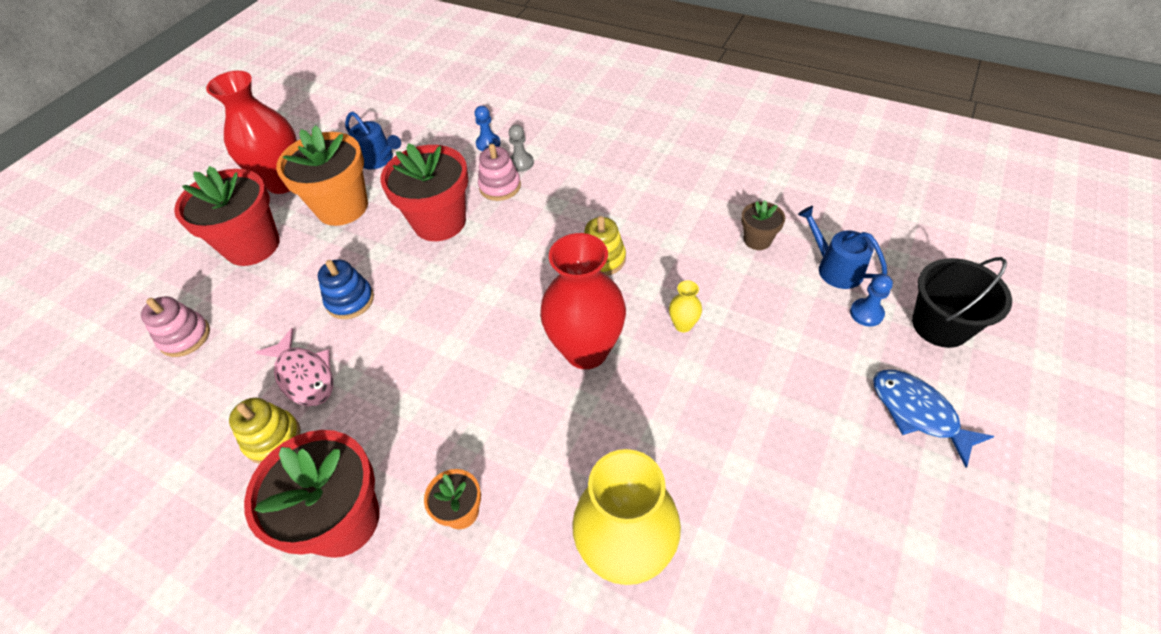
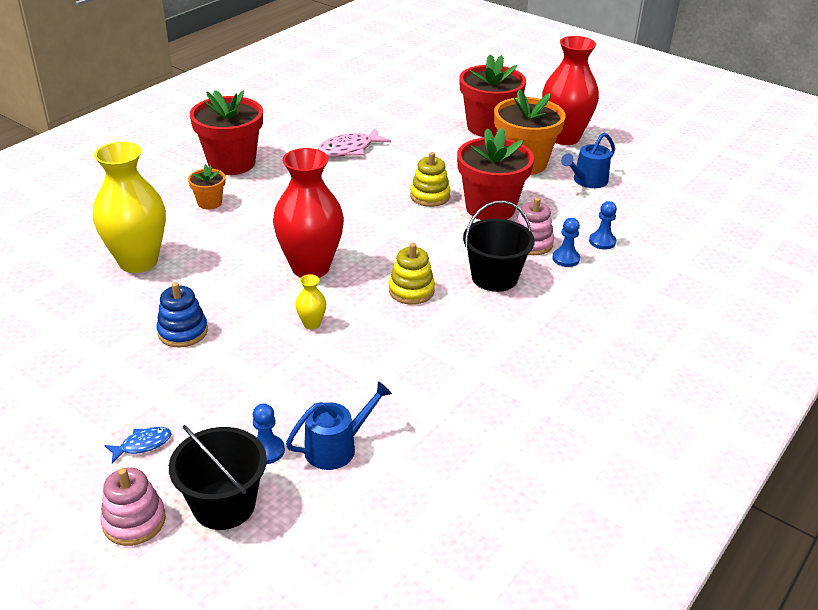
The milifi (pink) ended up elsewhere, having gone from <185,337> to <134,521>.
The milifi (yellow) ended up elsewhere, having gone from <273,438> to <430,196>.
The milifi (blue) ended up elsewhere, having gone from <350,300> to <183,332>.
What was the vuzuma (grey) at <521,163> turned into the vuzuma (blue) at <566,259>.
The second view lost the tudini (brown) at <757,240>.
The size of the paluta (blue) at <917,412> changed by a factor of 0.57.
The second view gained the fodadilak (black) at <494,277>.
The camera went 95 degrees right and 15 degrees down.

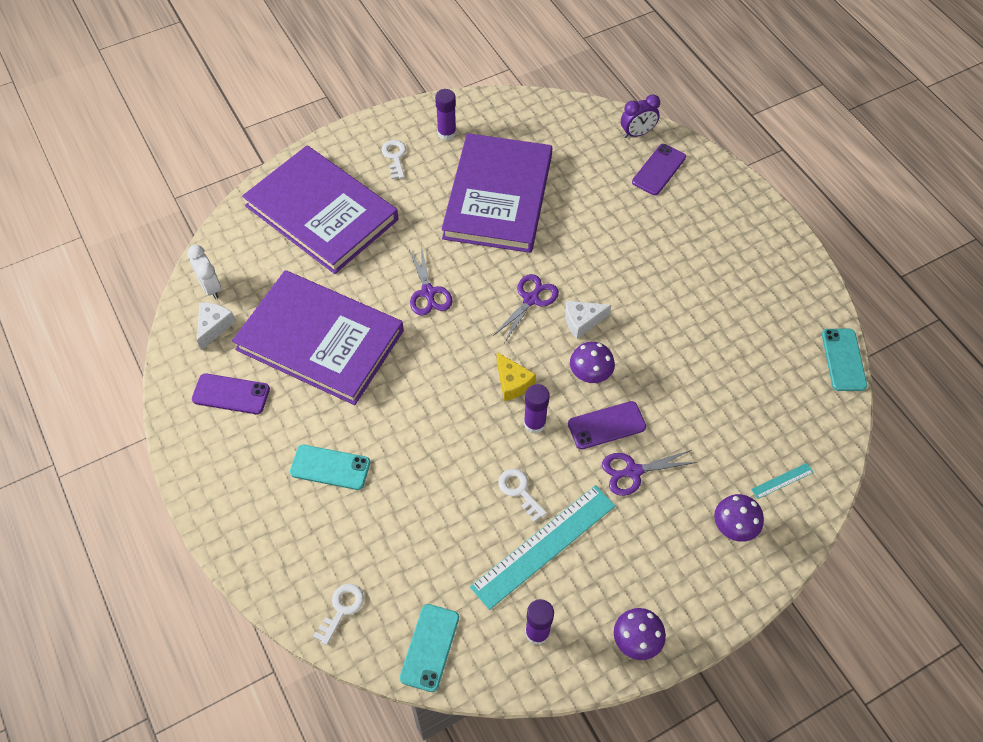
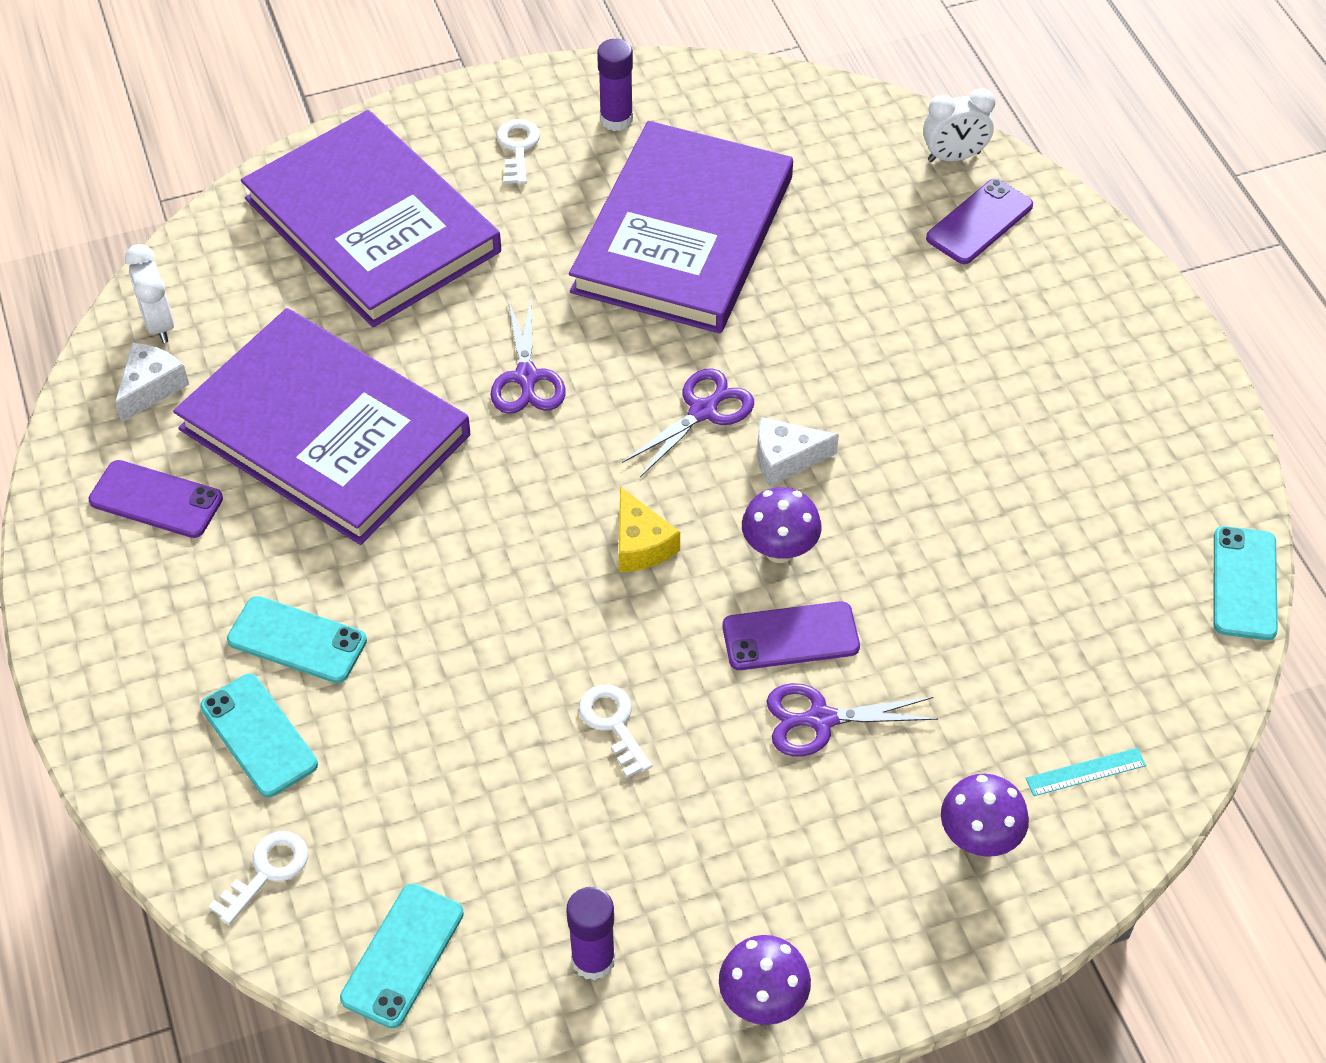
The second view lost the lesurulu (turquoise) at <544,546>.
The second view lost the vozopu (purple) at <534,423>.
What was the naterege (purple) at <637,133> turned into the naterege (white) at <954,157>.
The second view gained the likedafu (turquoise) at <259,735>.
The camera went 10 degrees right and 5 degrees down.

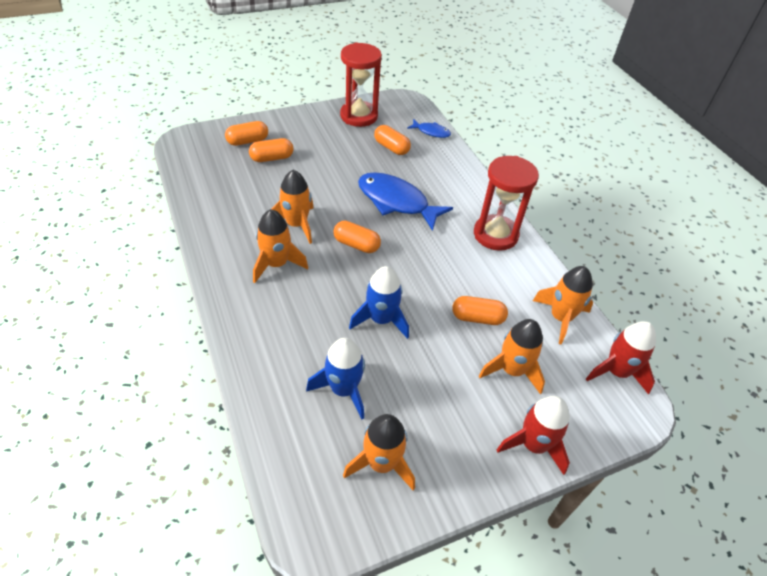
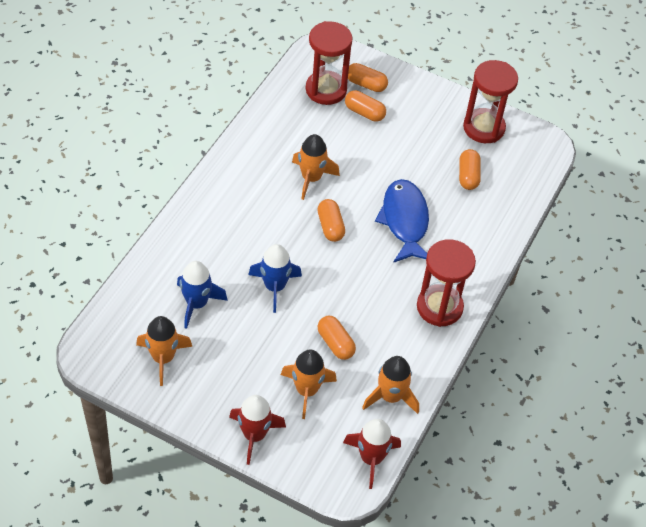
The second view lost the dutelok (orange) at <276,264>.
The second view lost the paluta (blue) at <431,132>.
The second view gained the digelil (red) at <326,90>.
The camera went 50 degrees right and 5 degrees up.

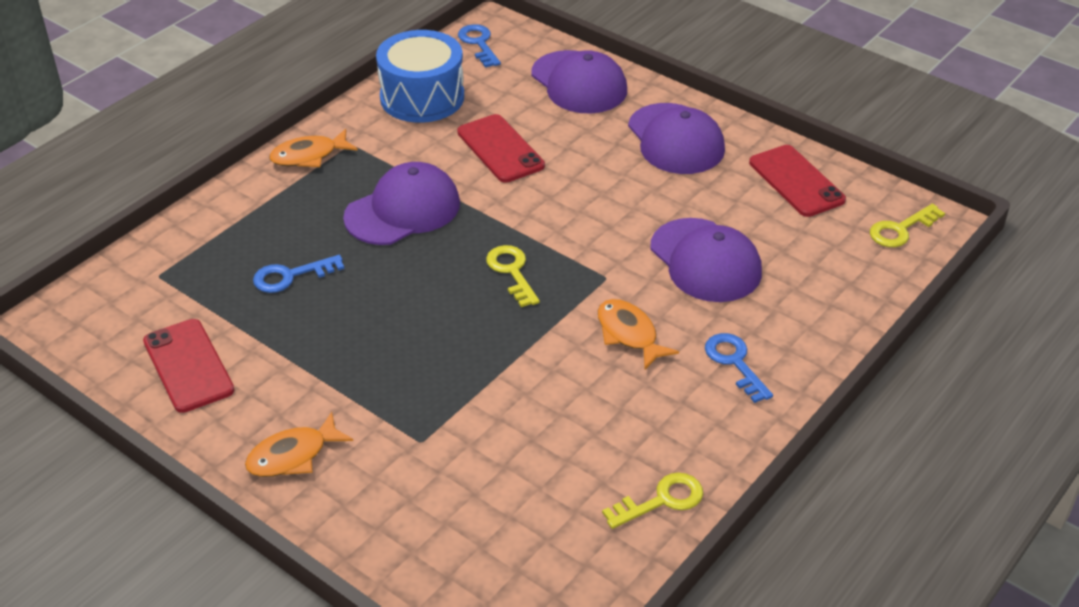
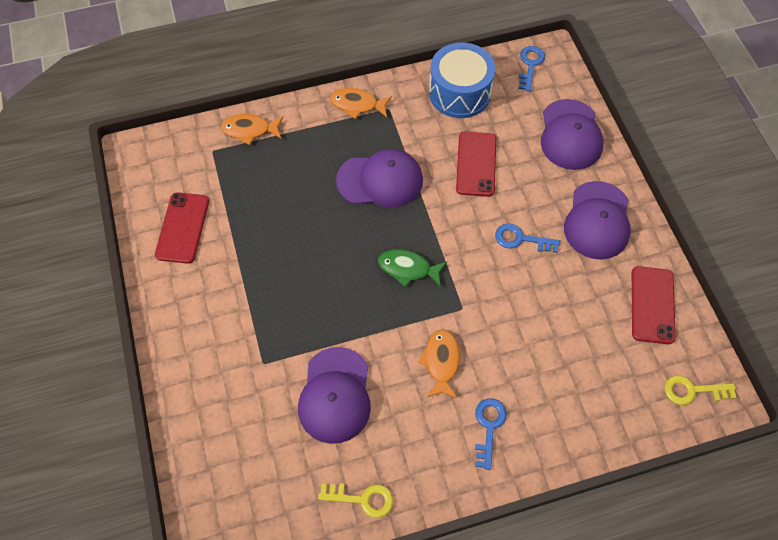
The paluta (orange) ended up elsewhere, having gone from <293,455> to <249,130>.
The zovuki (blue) ended up elsewhere, having gone from <290,276> to <521,239>.
Where the zovuki (yellow) stood at <512,272>, the paluta (green) came to stand at <408,268>.
The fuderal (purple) ended up elsewhere, having gone from <705,261> to <335,395>.
The camera went 35 degrees right and 20 degrees up.

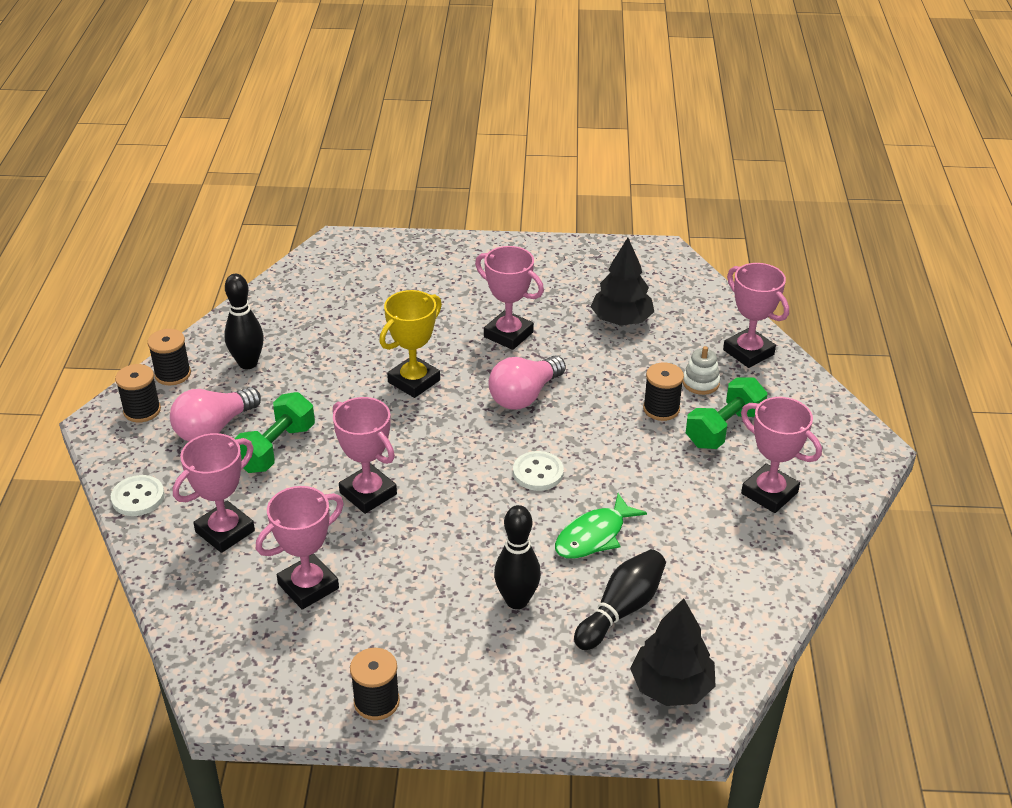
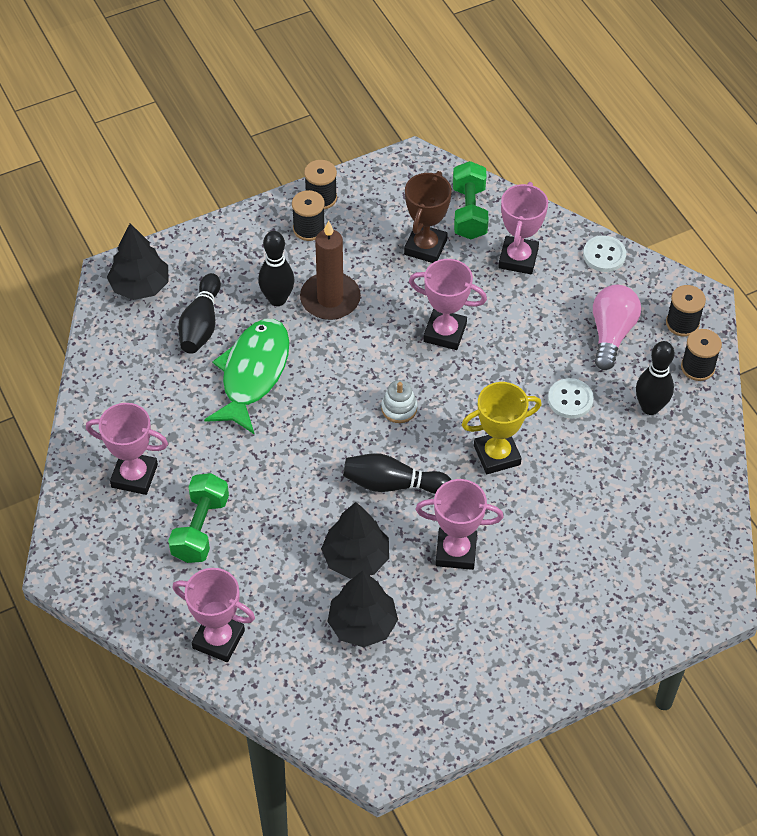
The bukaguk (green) ended up elsewhere, having gone from <276,448> to <469,212>.
What was the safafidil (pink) at <308,586> turned into the safafidil (brown) at <425,247>.
The safafidil (yellow) at <414,381> ended up facing another way, 60 degrees clockwise from before.
Where the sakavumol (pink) stood at <524,396>, the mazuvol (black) came to stand at <392,484>.
The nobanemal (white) ended up elsewhere, having gone from <538,472> to <570,399>.
The size of the paluta (green) at <594,536> changed by a factor of 1.53.
The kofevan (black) ended up elsewhere, having gone from <661,409> to <309,229>.
The milifi (white) ended up elsewhere, having gone from <700,383> to <399,408>.
The second view gained the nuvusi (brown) at <330,299>.
The second view gained the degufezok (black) at <356,558>.
The camera went 150 degrees right and 15 degrees up.

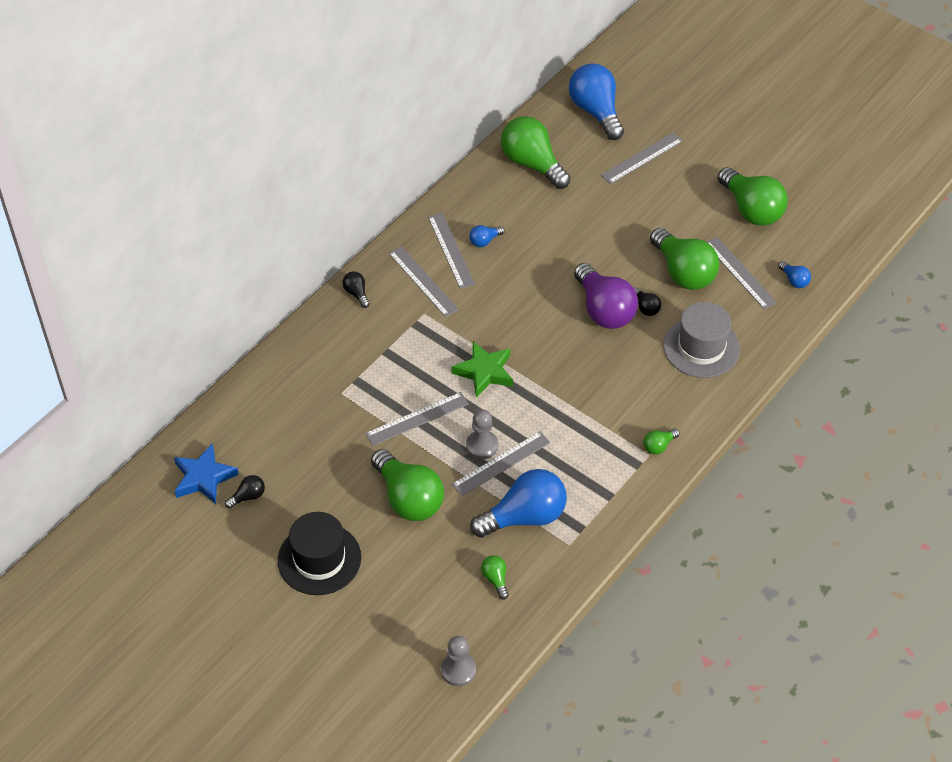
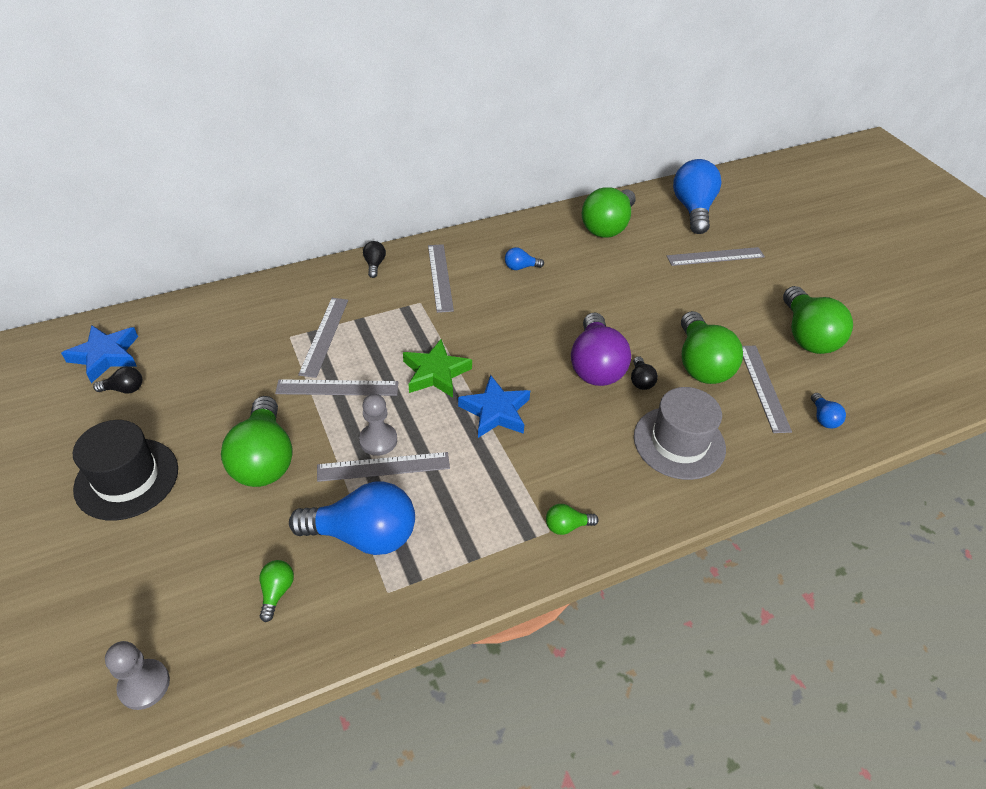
The lesurulu (grey) ended up elsewhere, having gone from <451,250> to <324,336>.
The sakavumol (green) at <532,164> ended up facing another way, 135 degrees counterclockwise from before.
The second view gained the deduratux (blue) at <495,411>.
The camera went 25 degrees right and 5 degrees down.

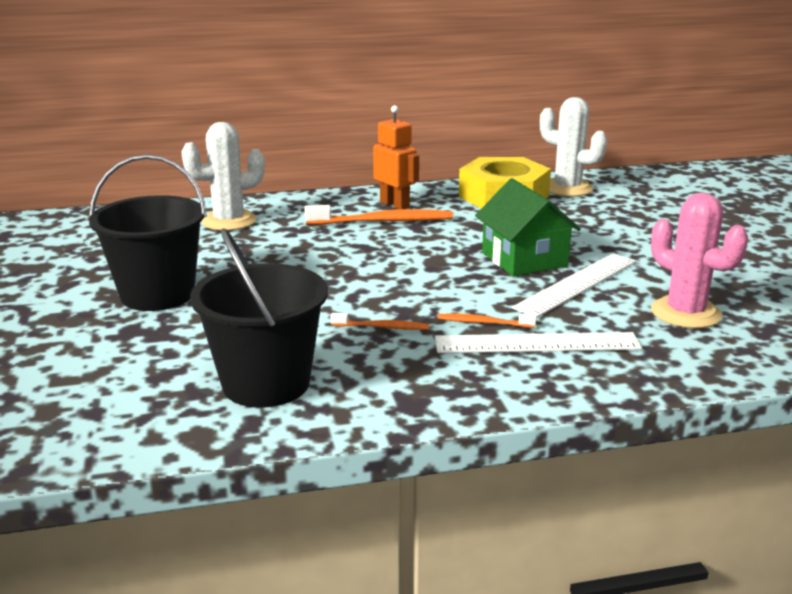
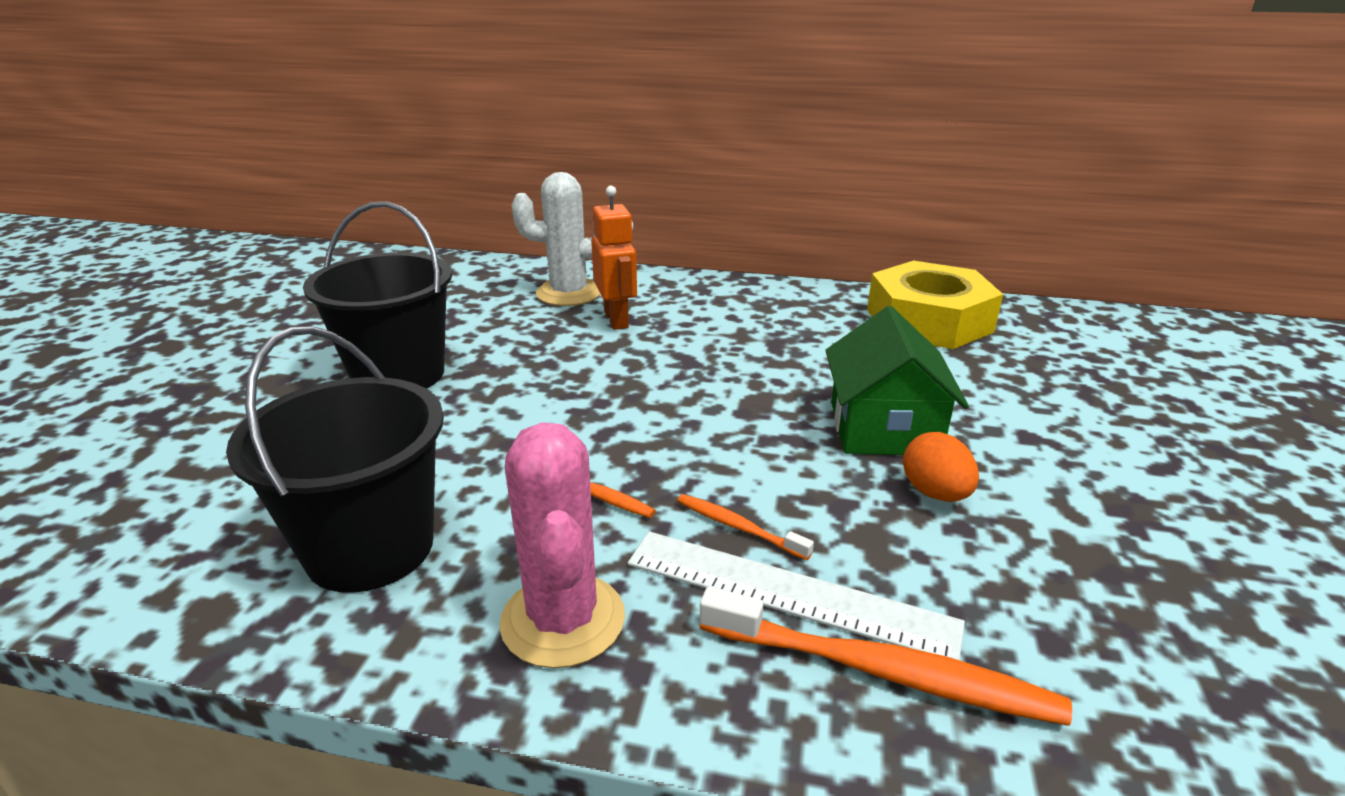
The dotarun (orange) ended up elsewhere, having gone from <383,221> to <882,671>.
The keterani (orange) ended up elsewhere, having gone from <395,204> to <617,320>.
Where the lesurulu (white) stood at <577,284>, the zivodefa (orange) came to stand at <935,493>.
The second view lost the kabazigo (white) at <567,188>.
The kabazigo (pink) ended up elsewhere, having gone from <685,313> to <563,620>.
The camera went 25 degrees right and 5 degrees up.

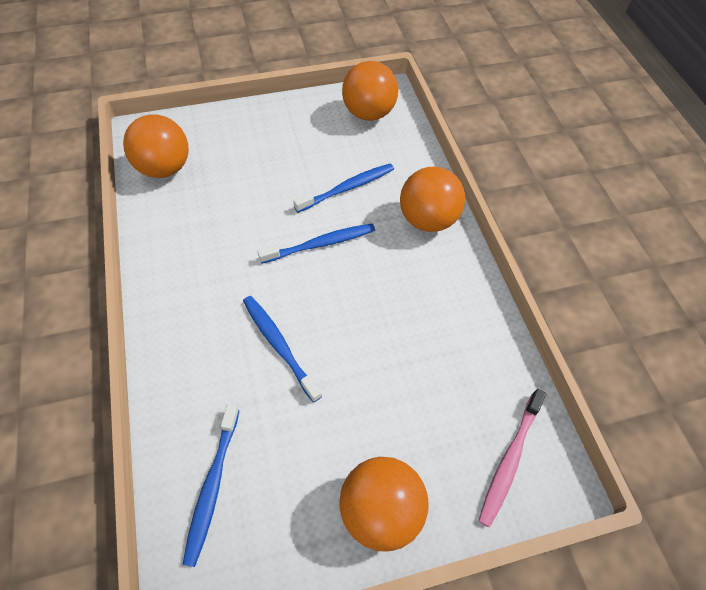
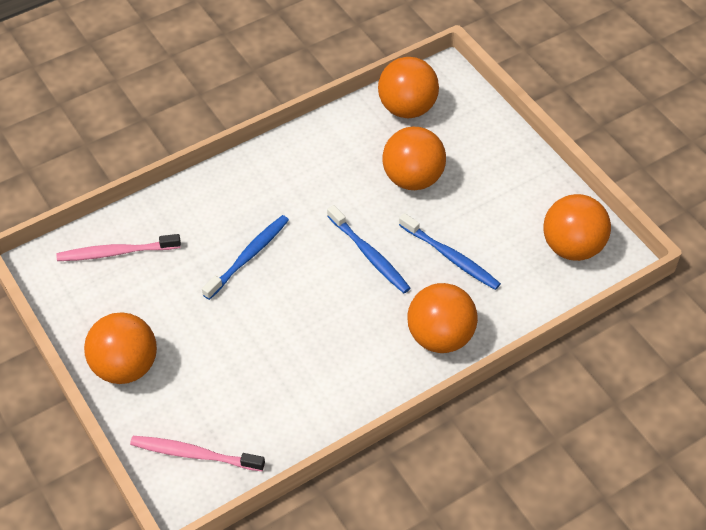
What was the dotarun (blue) at <212,487> turned into the dotarun (pink) at <115,252>.
The second view gained the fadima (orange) at <413,179>.
The camera went 75 degrees right and 5 degrees down.

